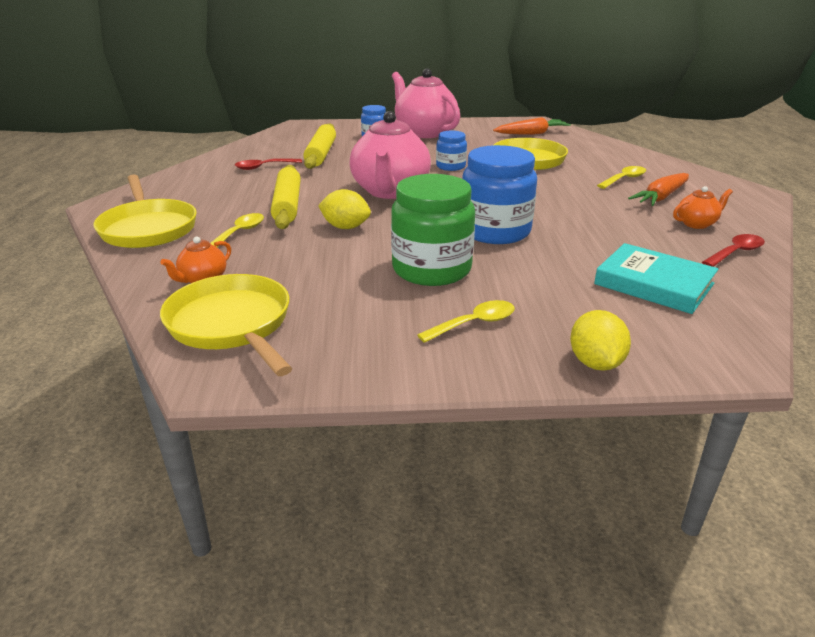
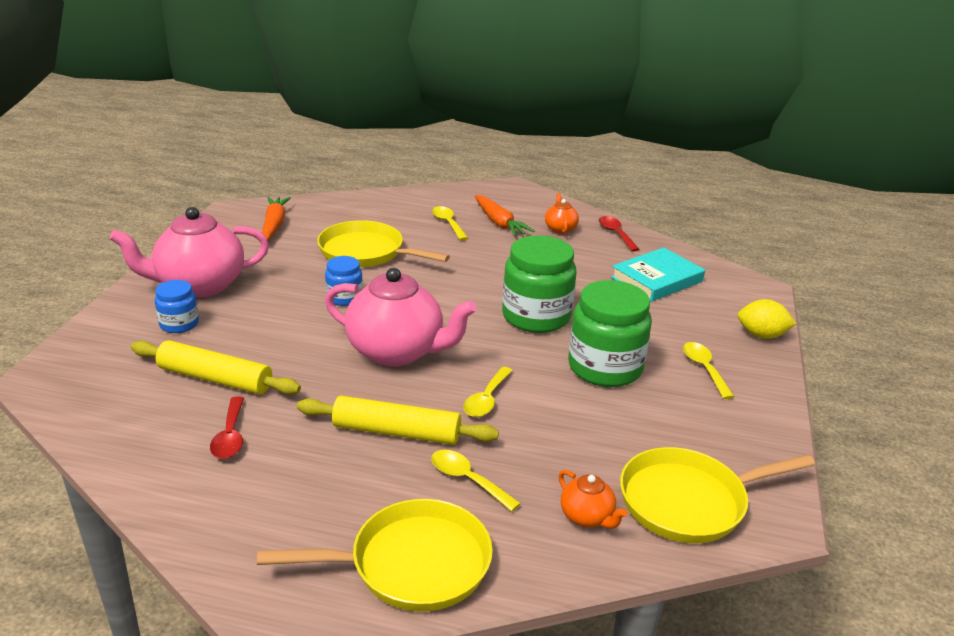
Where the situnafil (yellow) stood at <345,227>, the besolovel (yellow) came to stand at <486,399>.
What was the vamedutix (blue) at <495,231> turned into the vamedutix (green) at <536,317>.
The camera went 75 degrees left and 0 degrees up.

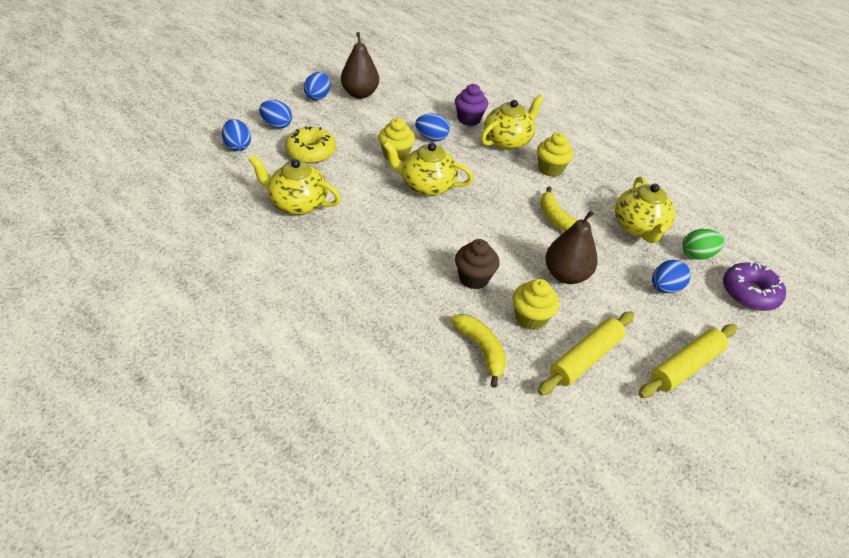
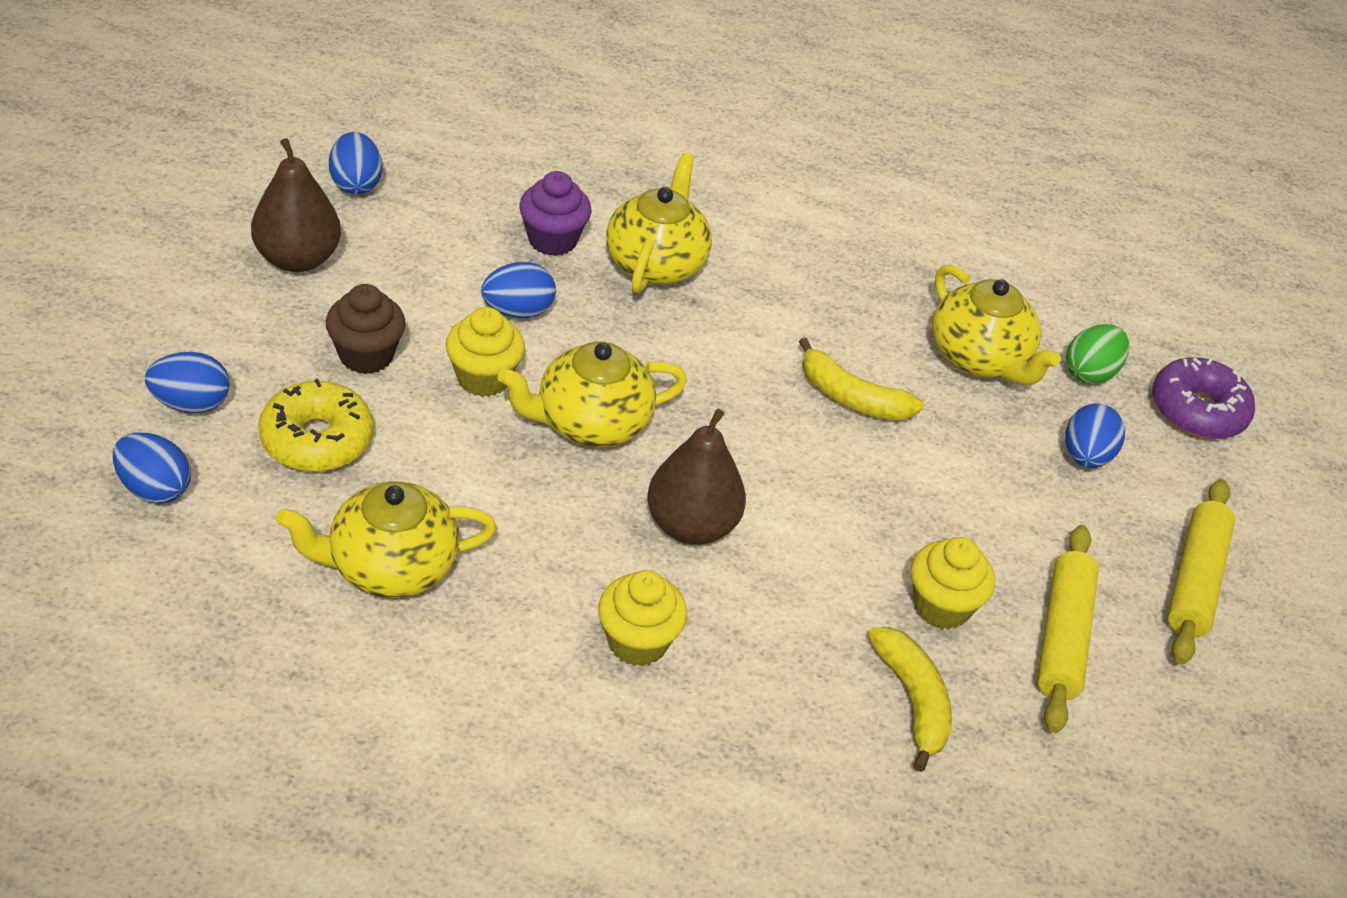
The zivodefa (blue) ended up elsewhere, having gone from <318,97> to <355,183>.
The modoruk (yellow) at <481,350> ended up facing another way, 45 degrees clockwise from before.
The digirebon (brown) ended up elsewhere, having gone from <474,278> to <366,355>.
The digirebon (yellow) ended up elsewhere, having gone from <550,169> to <637,642>.
The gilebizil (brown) ended up elsewhere, having gone from <566,275> to <691,525>.
The camera went 35 degrees left and 0 degrees up.

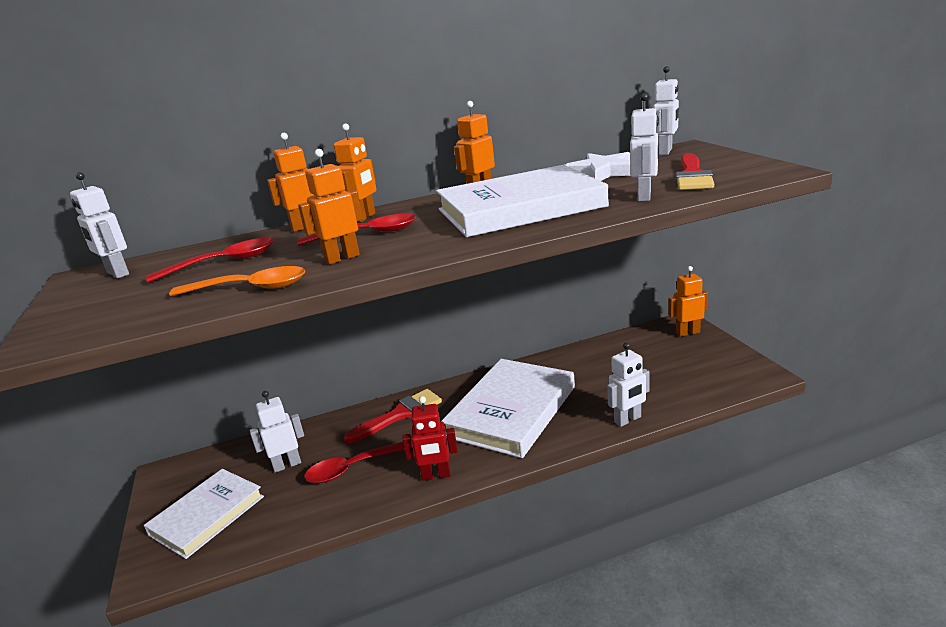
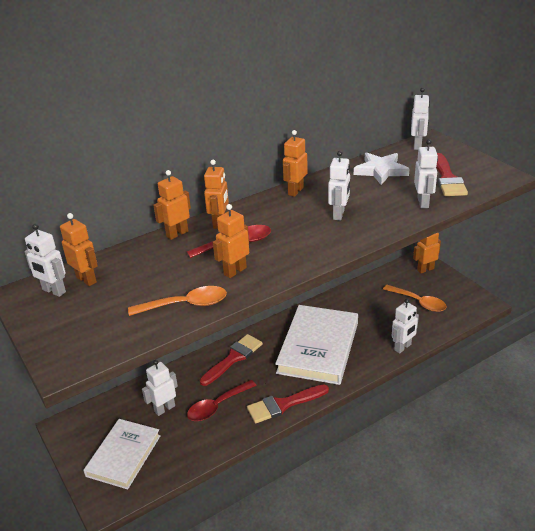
The second view lost the besolovel (red) at <224,263>.
Where the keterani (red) stood at <436,475>, the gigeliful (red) came to stand at <283,404>.
Where the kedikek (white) stood at <520,208>, the keterani (white) came to stand at <339,214>.
The second view gained the keterani (orange) at <86,279>.
The second view gained the besolovel (orange) at <418,302>.
The camera went 15 degrees left and 10 degrees up.

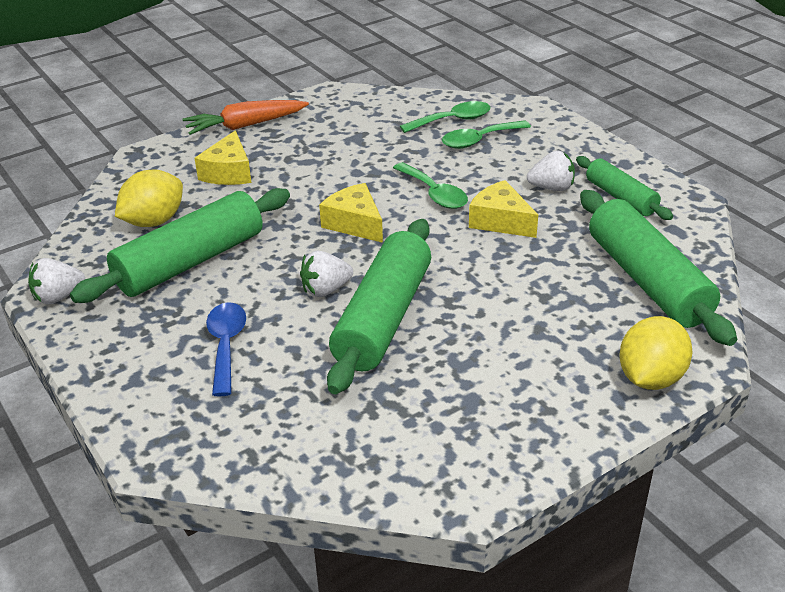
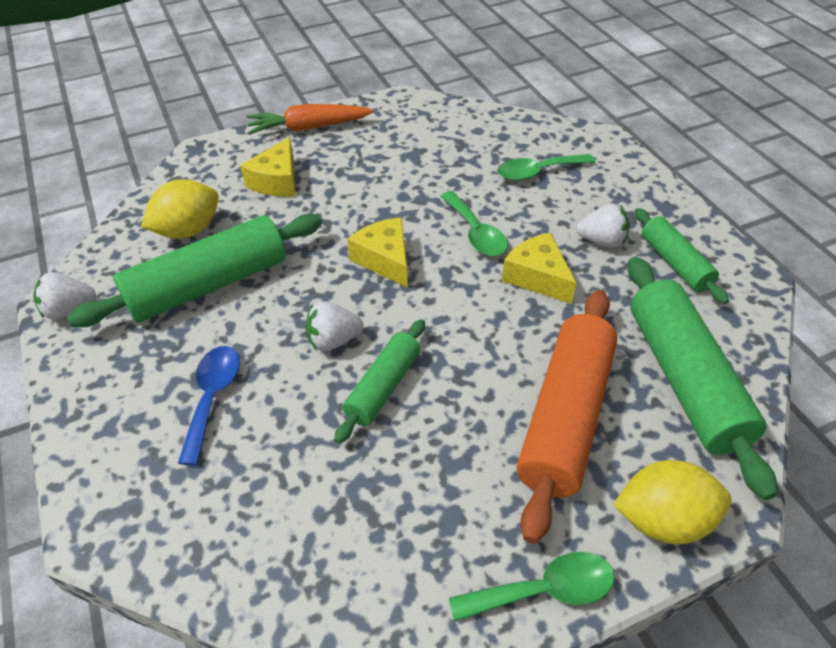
The size of the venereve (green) at <383,318> changed by a factor of 0.57.
The besolovel (green) ended up elsewhere, having gone from <452,120> to <544,590>.
The situnafil (yellow) at <650,378> ended up facing another way, 45 degrees clockwise from before.
The second view gained the venereve (orange) at <565,417>.
The camera went 10 degrees right and 10 degrees up.

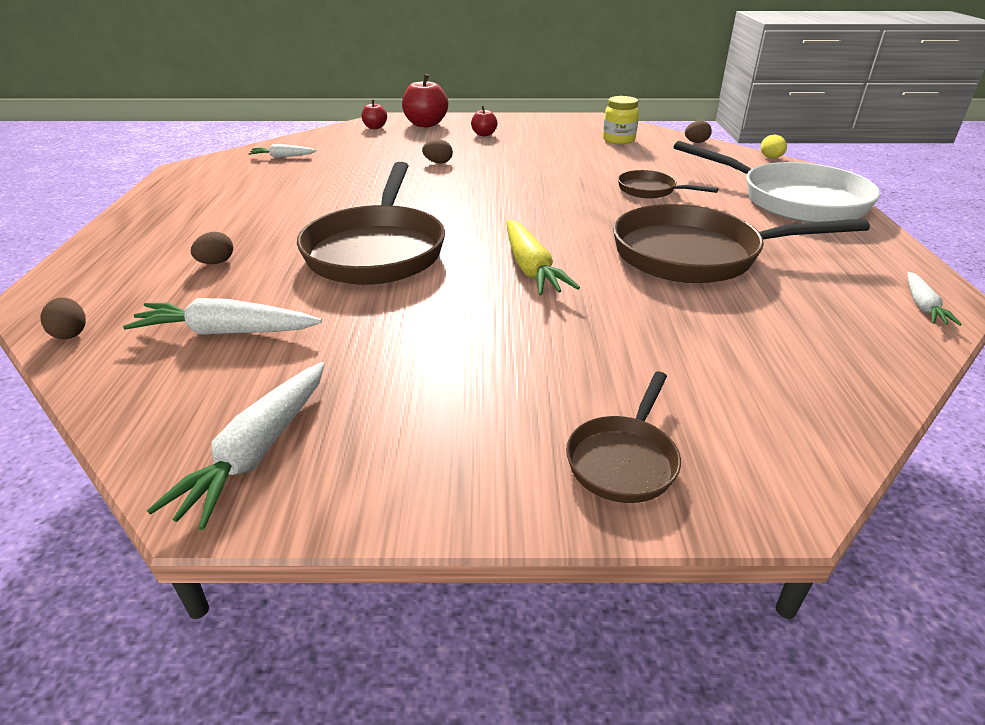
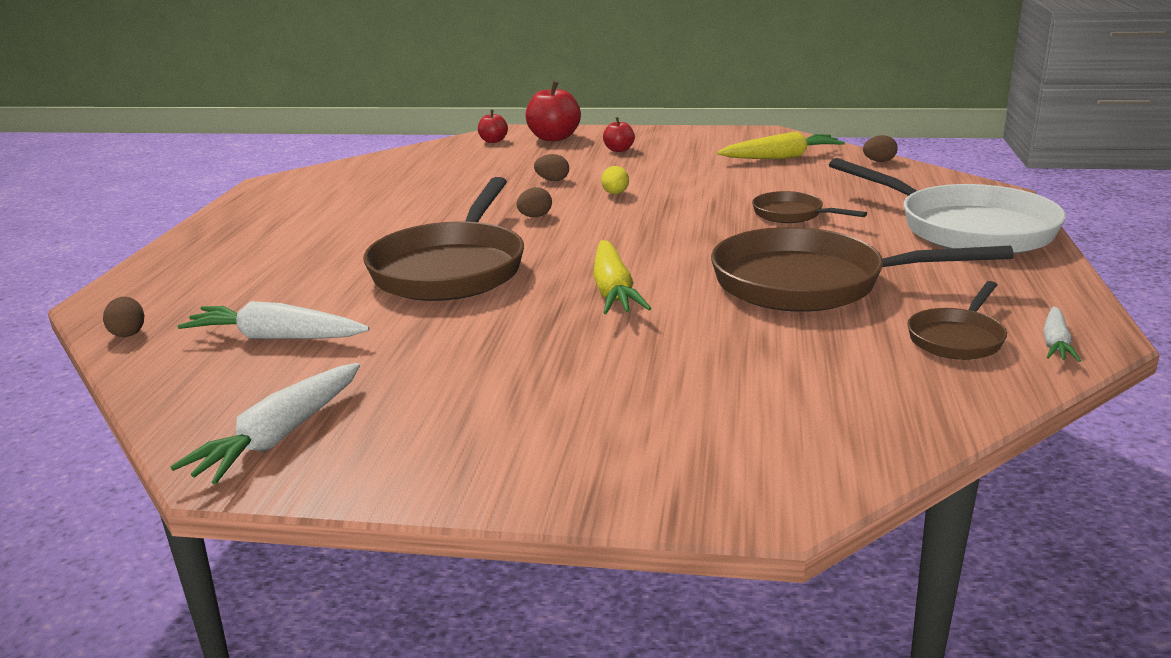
The zivodefa (brown) ended up elsewhere, having gone from <216,262> to <535,216>.
The second view lost the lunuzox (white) at <282,157>.
The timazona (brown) ended up elsewhere, having gone from <623,460> to <957,338>.
Where the vamedutix (yellow) stood at <618,140>, the lunuzox (yellow) came to stand at <781,157>.
The zivodefa (yellow) ended up elsewhere, having gone from <771,158> to <615,194>.
The camera went 10 degrees right and 10 degrees down.

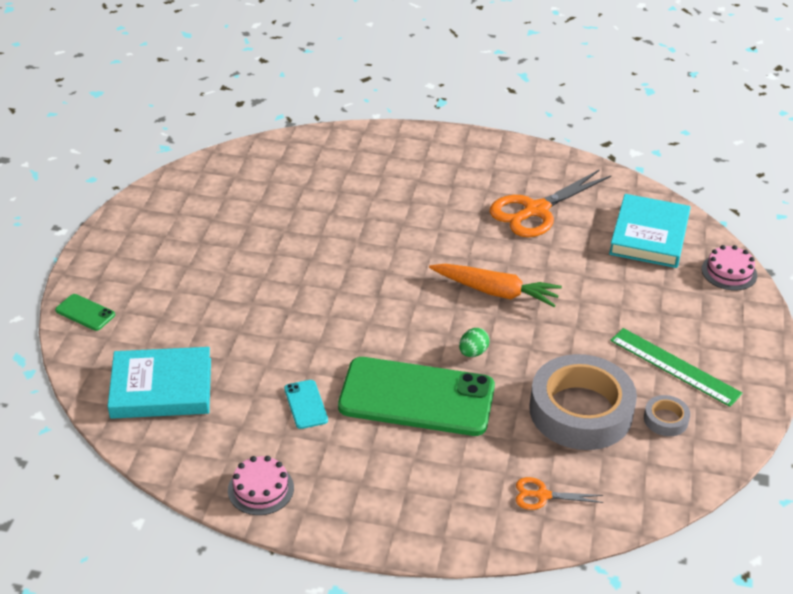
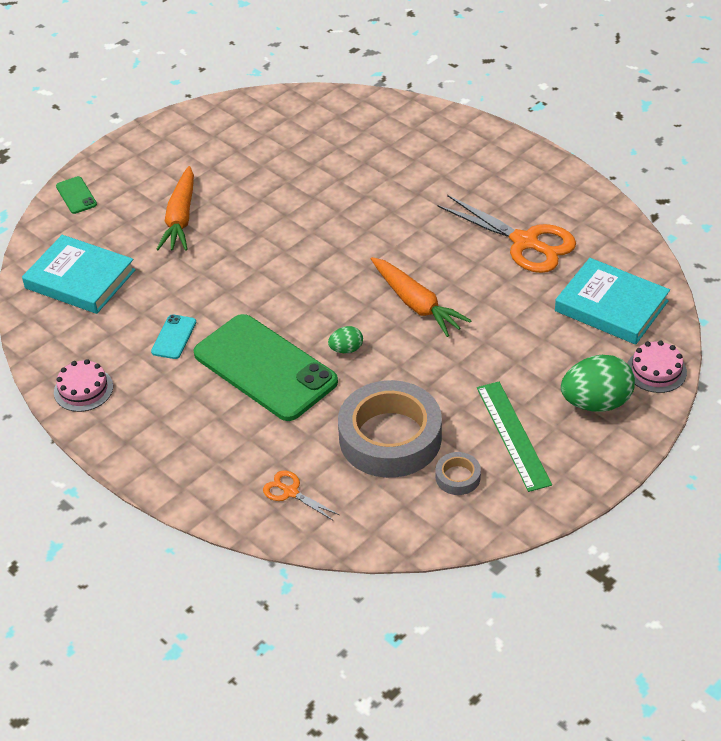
The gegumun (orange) at <535,210> ended up facing another way, 135 degrees counterclockwise from before.
The kedikek (turquoise) at <649,236> ended up facing another way, 75 degrees clockwise from before.
The second view gained the lunuzox (orange) at <180,218>.
The second view gained the zivodefa (green) at <596,403>.
The camera went 35 degrees right and 5 degrees up.

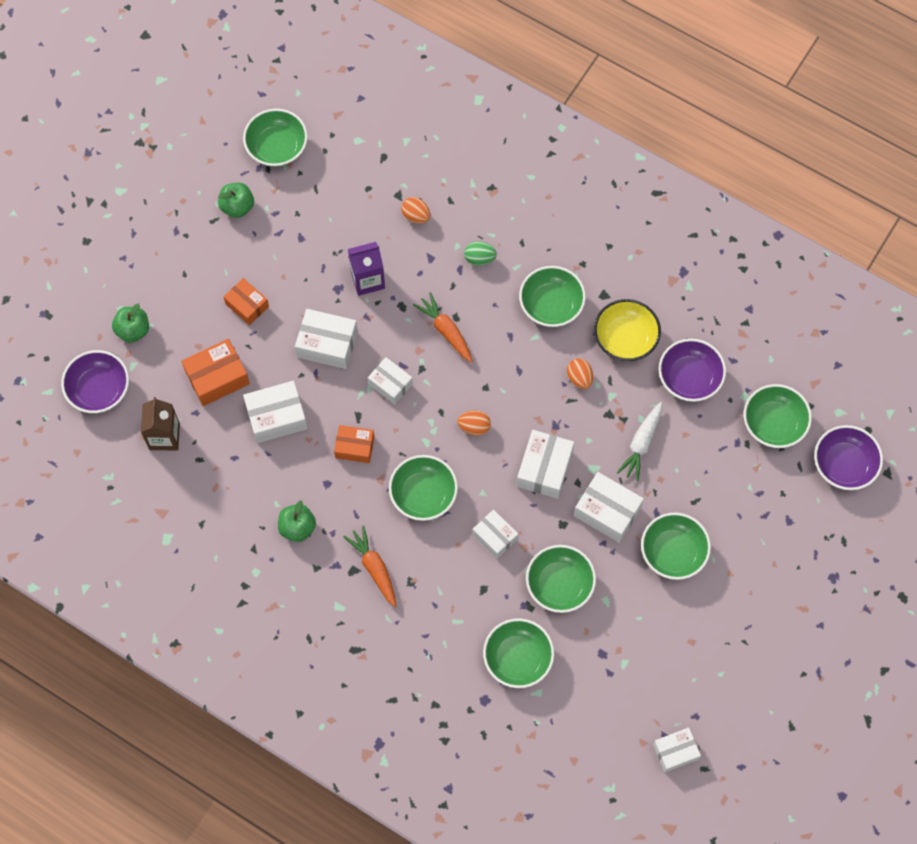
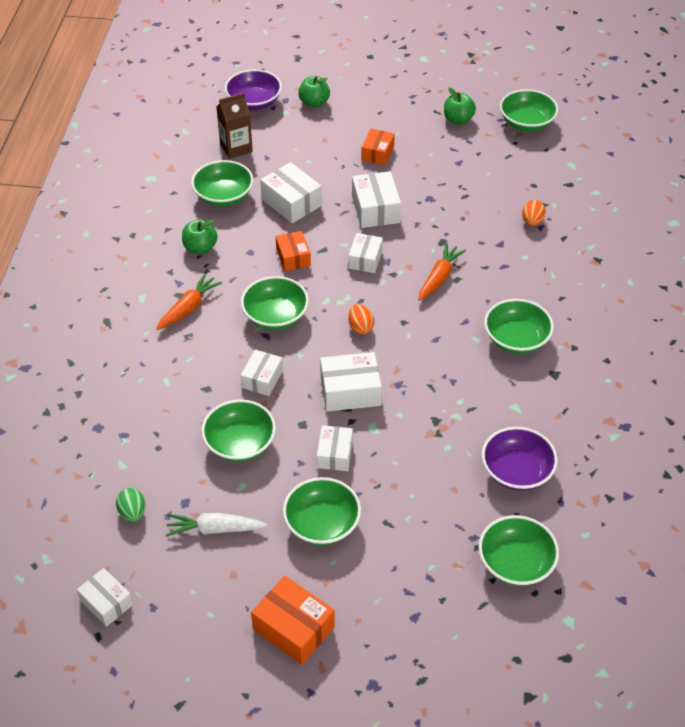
The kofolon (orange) ended up elsewhere, having gone from <217,377> to <293,628>.
The second view lost the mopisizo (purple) at <367,280>.
The zivodefa (green) ended up elsewhere, having gone from <479,259> to <132,513>.
The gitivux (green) ended up elsewhere, having gone from <518,658> to <223,196>.
The second view lost the zivodefa (orange) at <579,378>.
The size of the kofolon (white) at <607,511> changed by a factor of 0.67.
The second view lost the gitivux (yellow) at <625,338>.
The lunuzox (white) ended up elsewhere, having gone from <641,444> to <214,529>.
The second view lost the gitivux (purple) at <844,465>.
The camera went 65 degrees right and 20 degrees down.

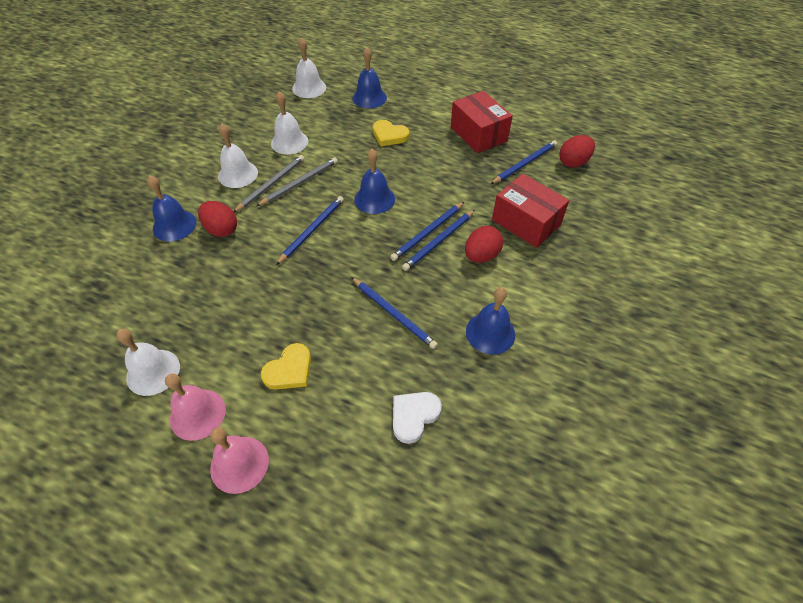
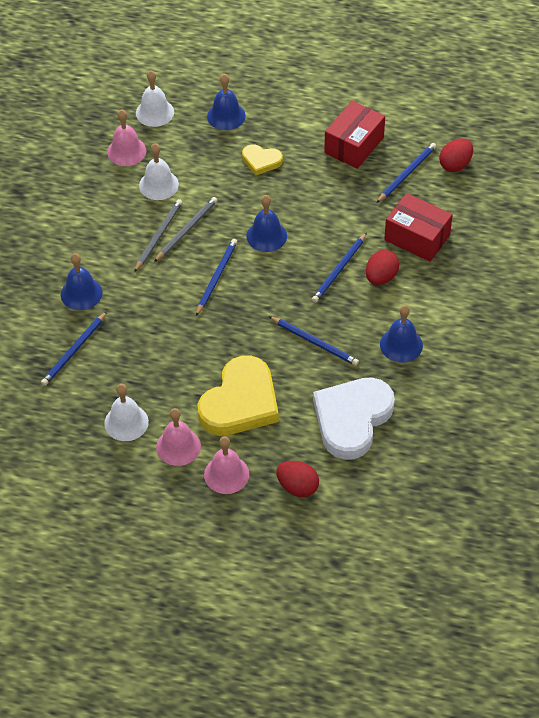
The zivodefa (red) ended up elsewhere, having gone from <221,229> to <297,487>.
The second view lost the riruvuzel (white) at <238,174>.
The size of the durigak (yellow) at <289,370> changed by a factor of 2.03.
The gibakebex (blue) ended up elsewhere, having gone from <427,233> to <74,351>.
The size of the durigak (white) at <414,416> changed by a factor of 2.03.
The kofolon (red) at <478,134> ended up facing another way, 75 degrees clockwise from before.
The second view gained the riruvuzel (pink) at <126,151>.
The camera went 10 degrees left and 0 degrees up.

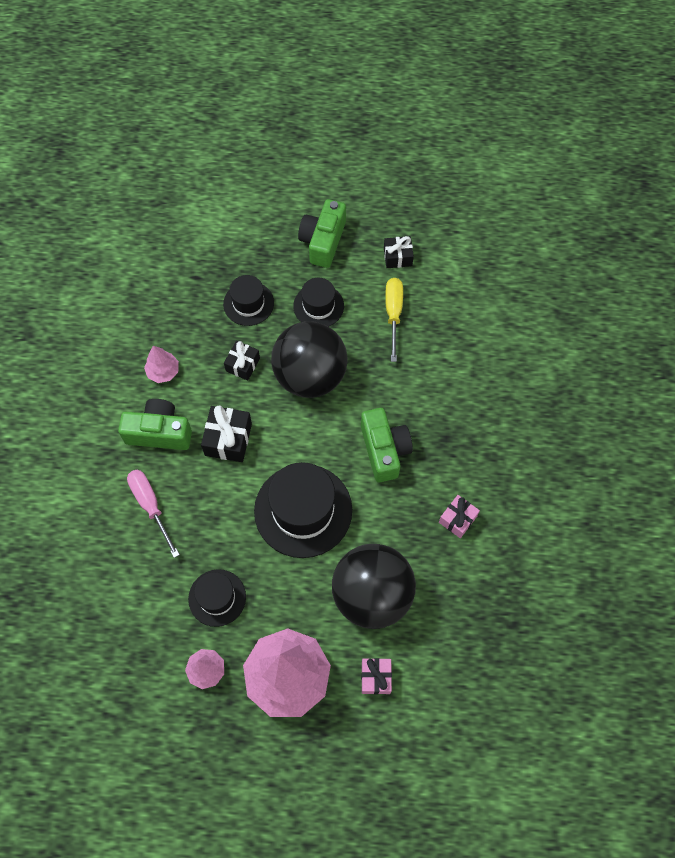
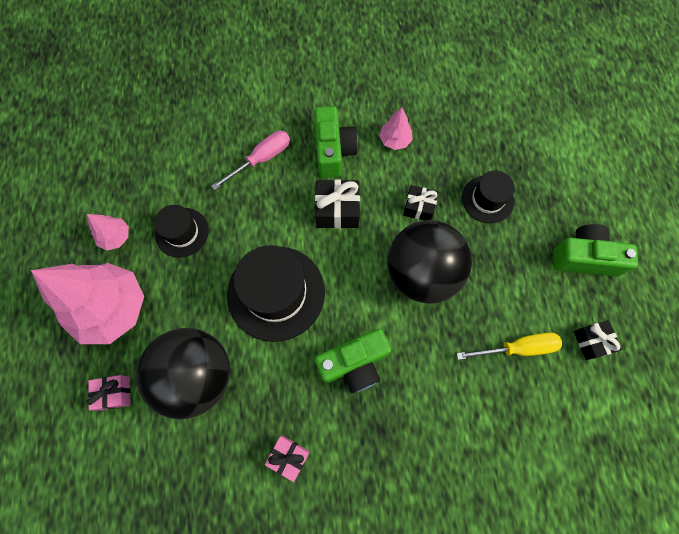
The second view lost the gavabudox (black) at <318,306>.
The camera went 80 degrees right and 5 degrees up.

